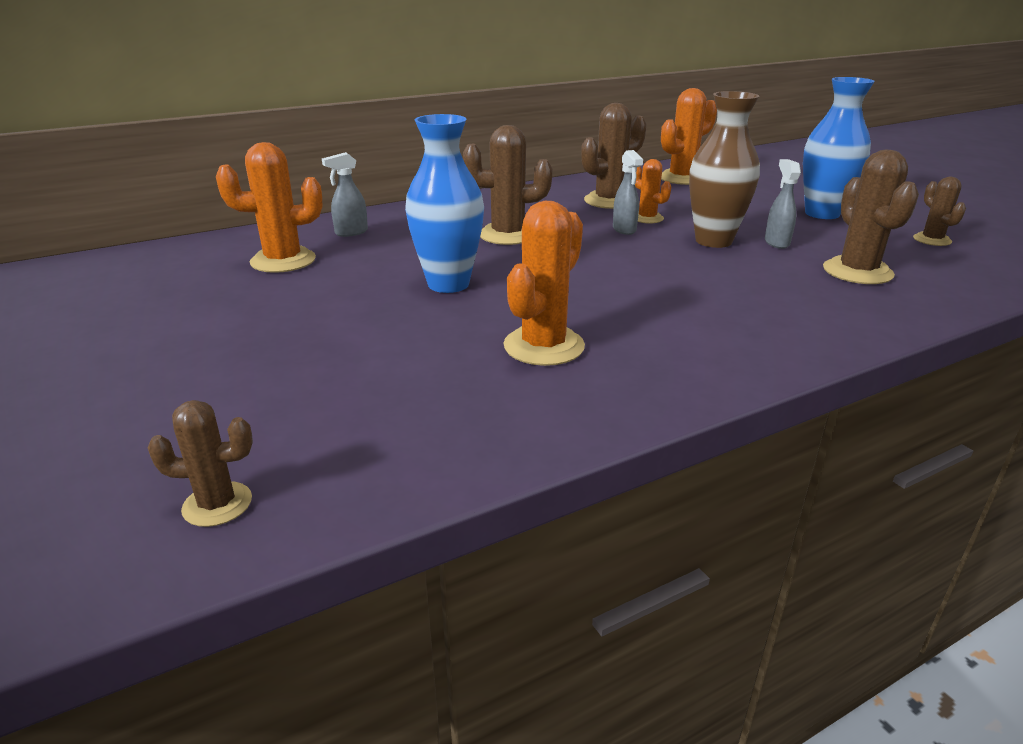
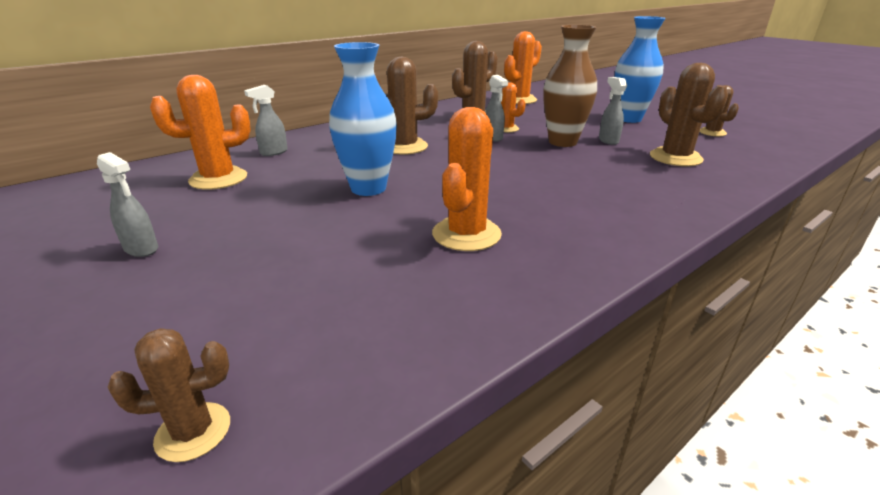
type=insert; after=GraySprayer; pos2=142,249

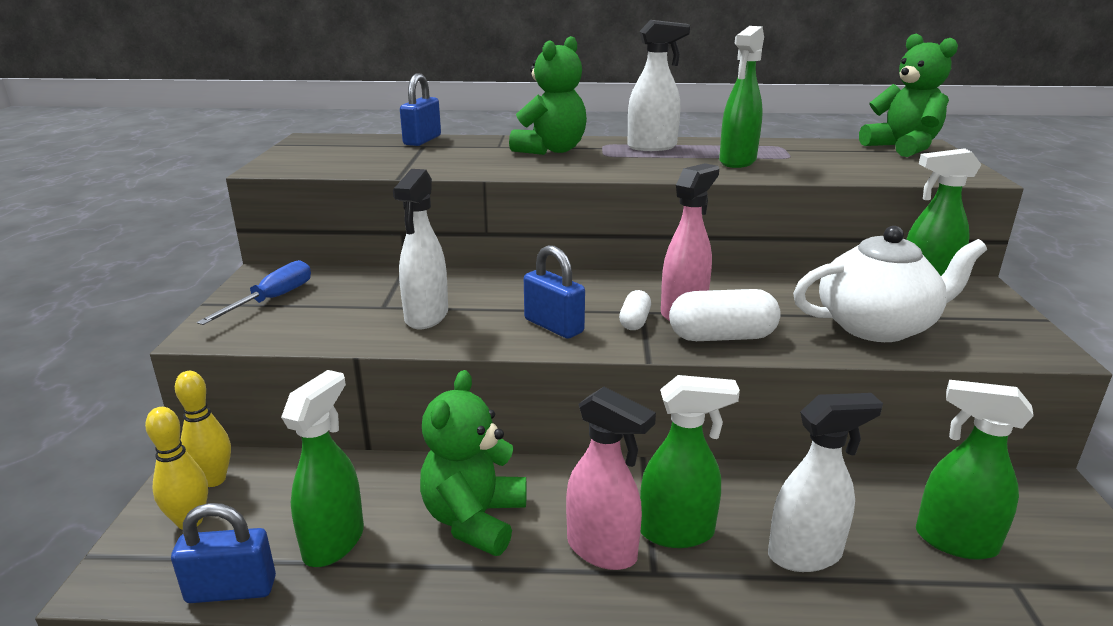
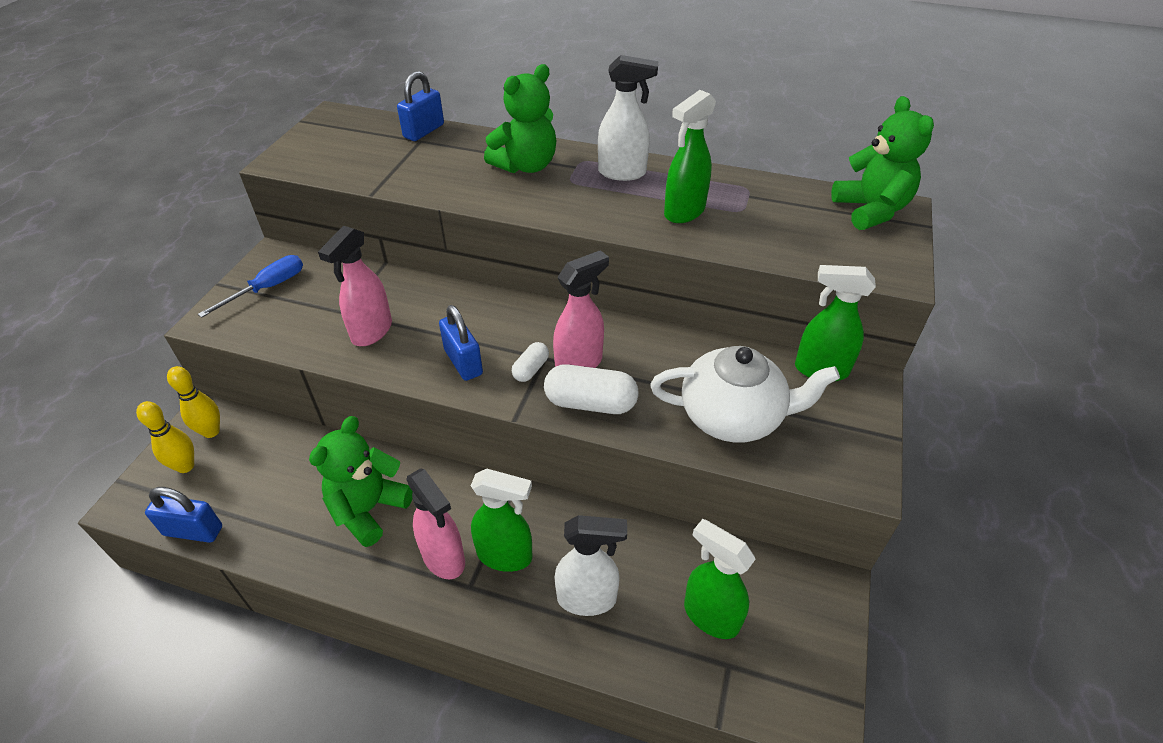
type=delete; before=GreenSprayer; pos1=334,542
type=recolor; before=PureWhiteSprayer; after=RosySprayer; pos1=426,317; pos2=371,332

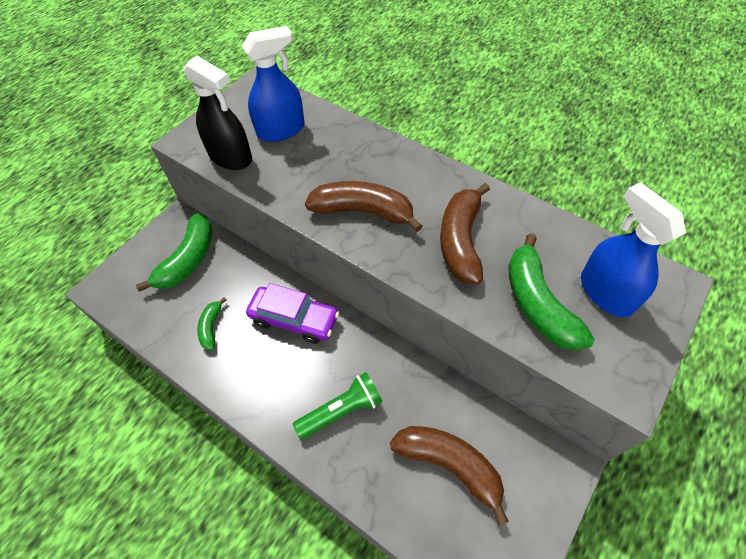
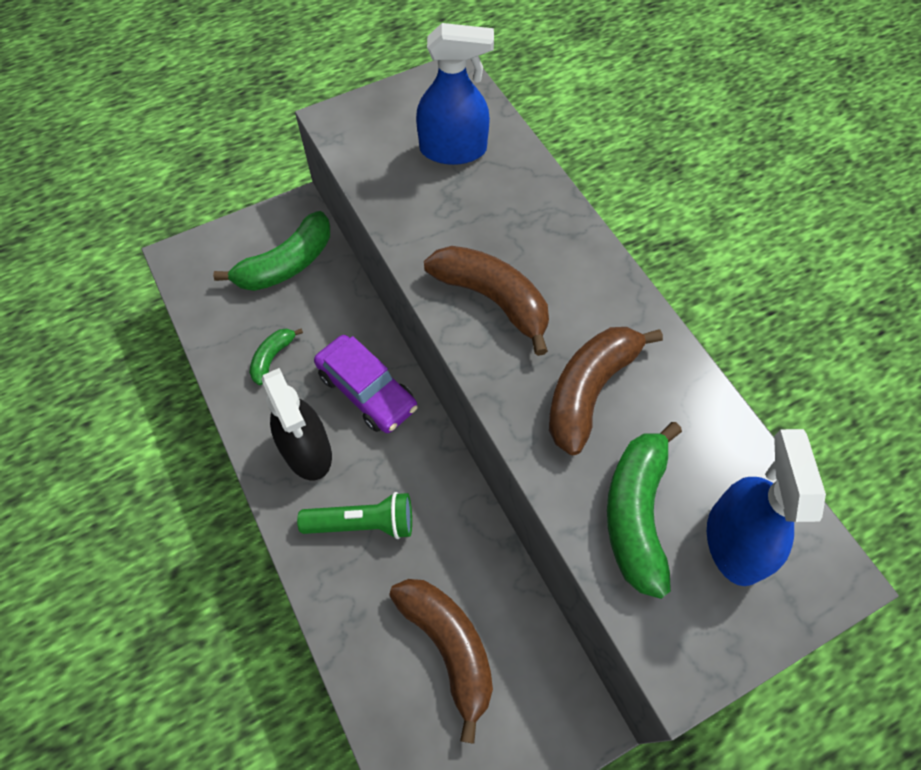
type=move; before=BlackSprayer; pos1=230,157; pos2=307,451

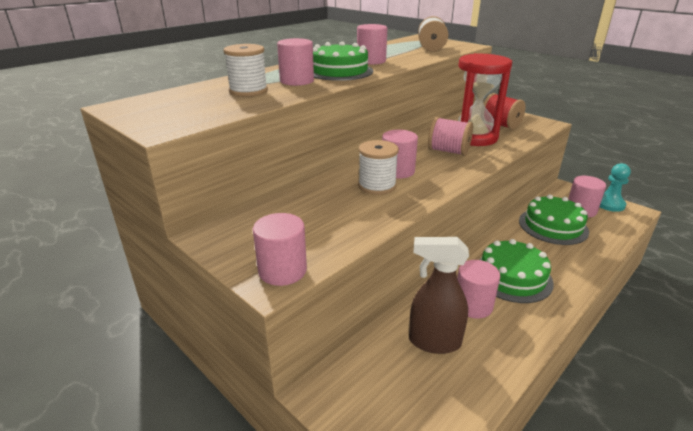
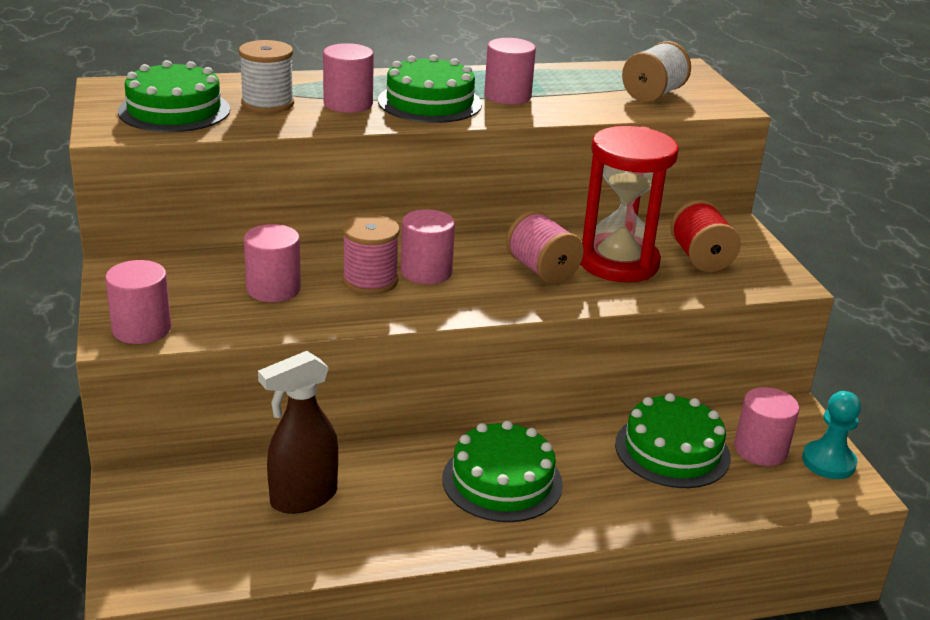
type=recolor; before=PureWhiteSpool; after=RosySpool; pos1=377,186; pos2=370,281
type=rotate; before=DarkBrownSprayer; pos1=434,342; pos2=303,498; turn=-75
type=move; before=RosyCylinder; pos1=473,305; pos2=273,289
type=insert; after=GreenLayerCake; pos2=174,110

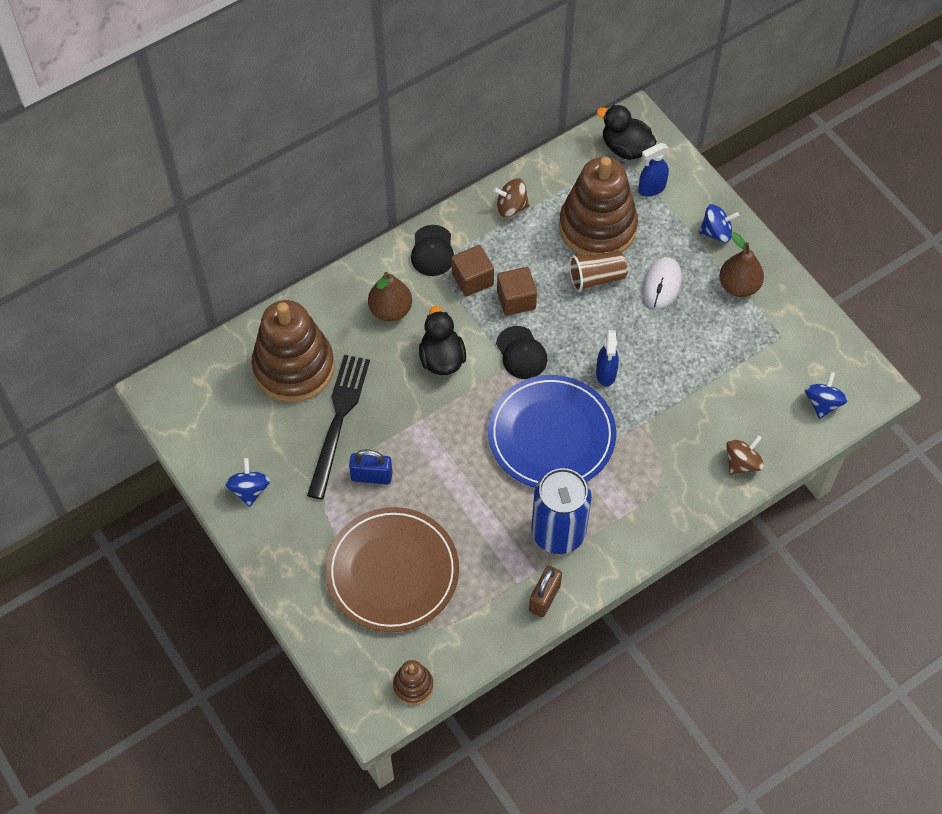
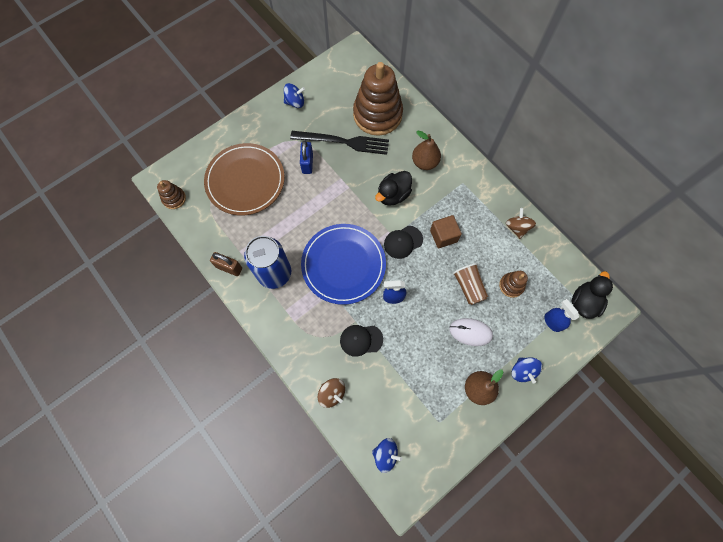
type=move; before=BlackCap; pos1=432,251; pos2=361,340
type=rotate; before=BlackDuck; pos1=442,358; pos2=393,195; turn=150
type=delete; before=DarkBrownCube; pos1=472,279
type=resize; before=DarkBrownStackingRings; pos1=597,227; pos2=511,285; scale=0.45

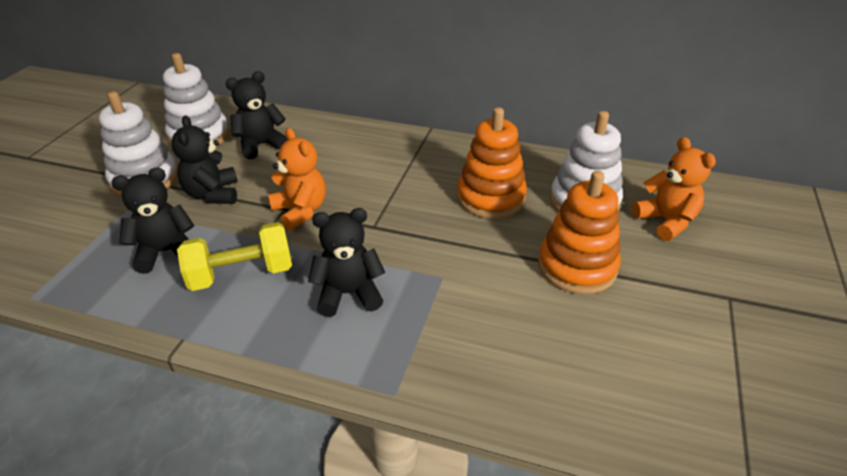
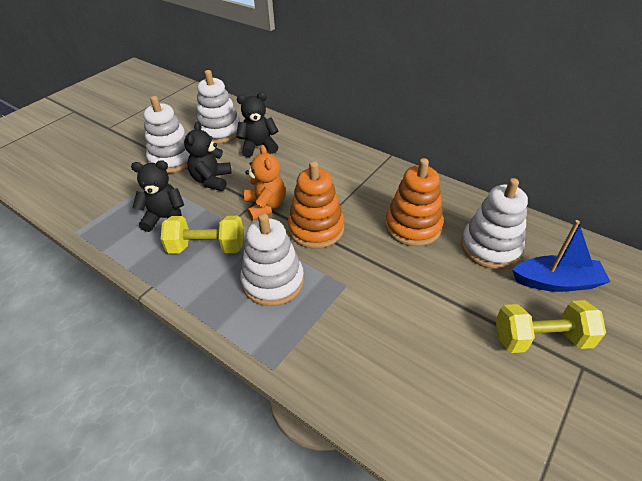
type=replace; before=BlackTeddy; after=PureWhiteStackingRings; pos1=349,294; pos2=273,281
type=move; before=BrightOrangeStackingRings; pos1=577,266; pos2=316,228
type=replace; before=BrightOrangeTeddy; after=CobaltSailboat; pos1=666,221; pos2=556,282
type=insert; after=BrightYellowFreeWeight; pos2=541,339

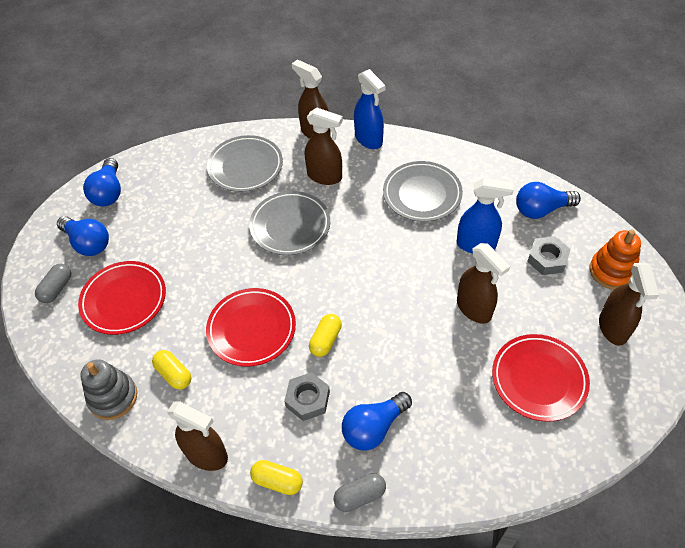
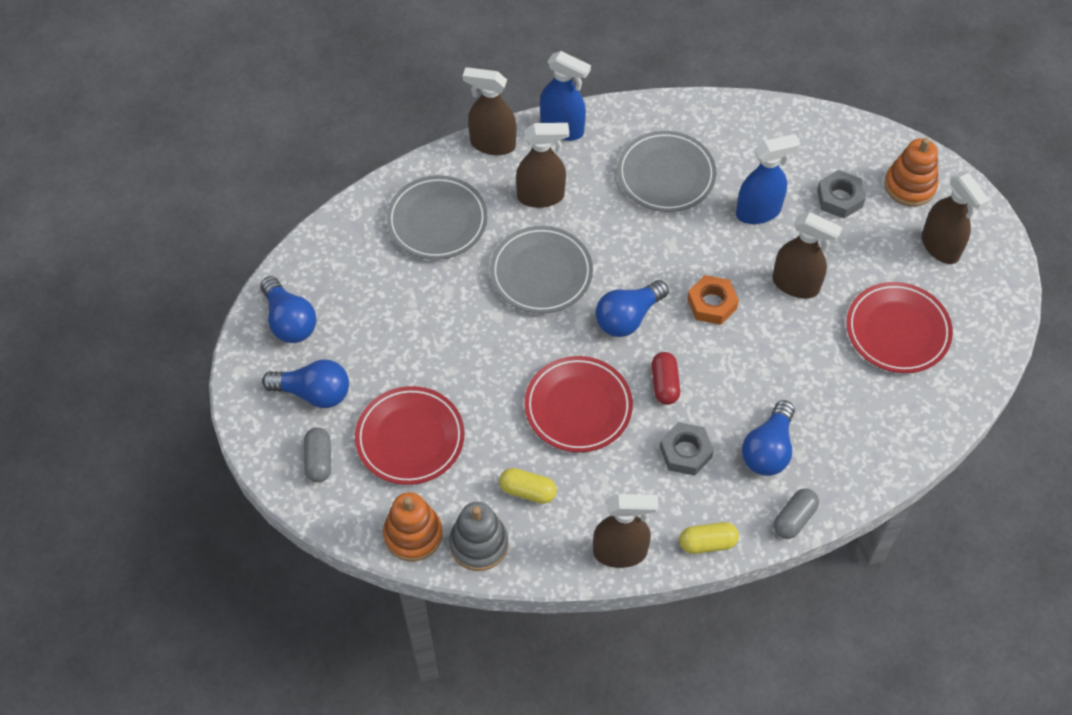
type=recolor; before=BrightYellowPill; after=ScarletPill; pos1=326,340; pos2=665,384
type=move; before=CobaltLightbulb; pos1=541,210; pos2=628,317
type=insert; after=BrightOrangeStackingRings; pos2=413,534
type=insert; after=BrightOrangeNut; pos2=712,304

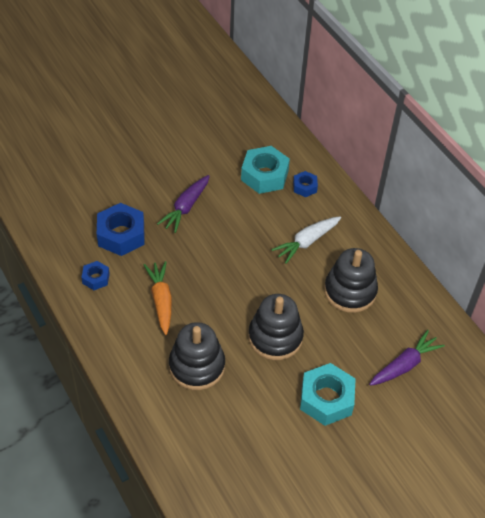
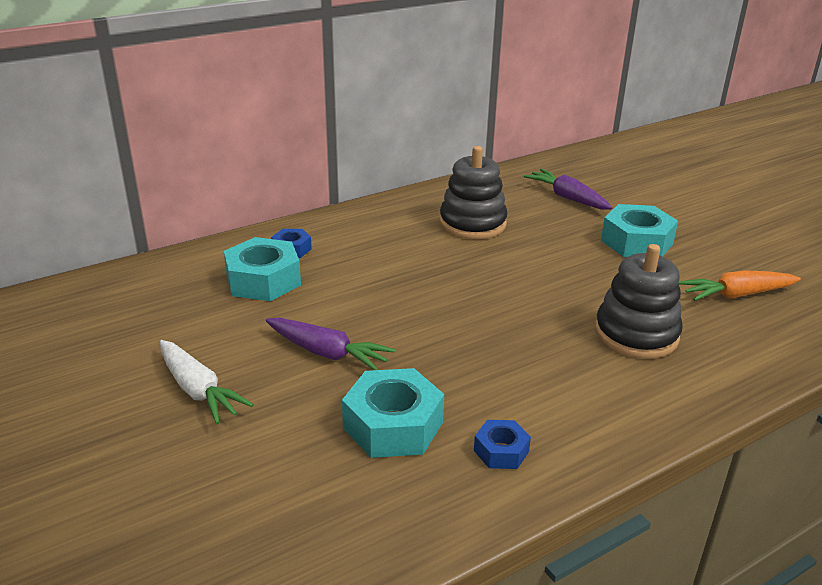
type=recolor; before=CobaltNut; after=TealNut; pos1=121,235; pos2=393,425
type=move; before=BrightOrangeCarrot; pos1=161,300; pos2=736,295
type=delete; before=BlackStackingRings; pos1=275,337
type=move; before=PureWhiteCarrot; pos1=307,242; pos2=198,390

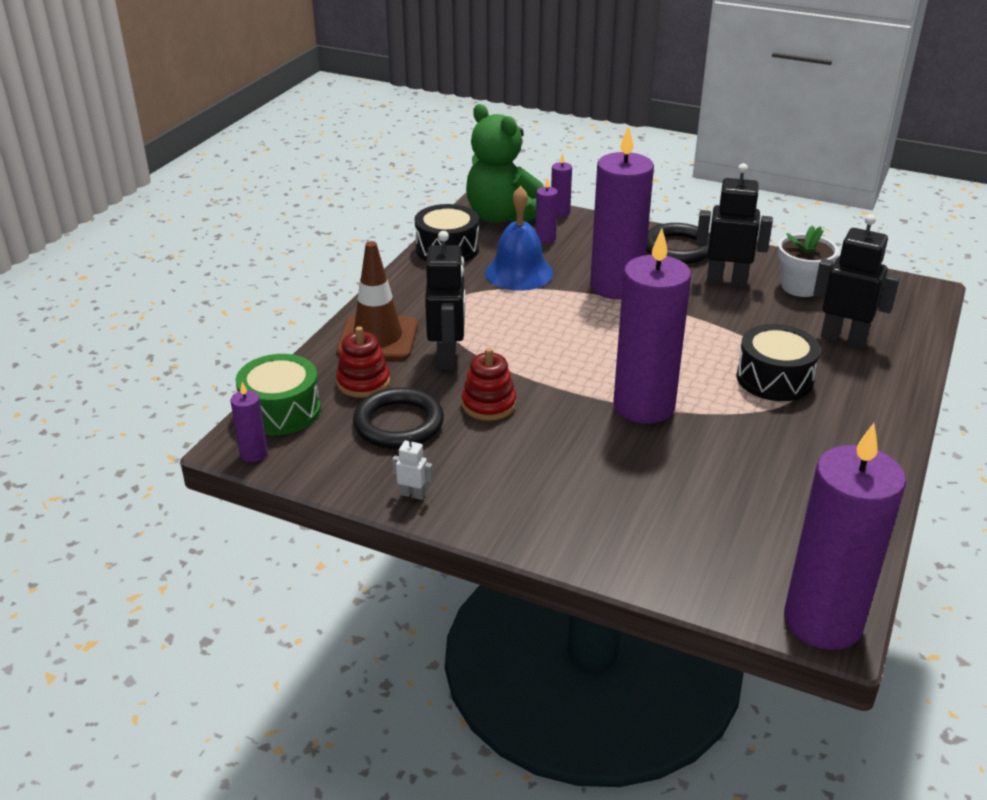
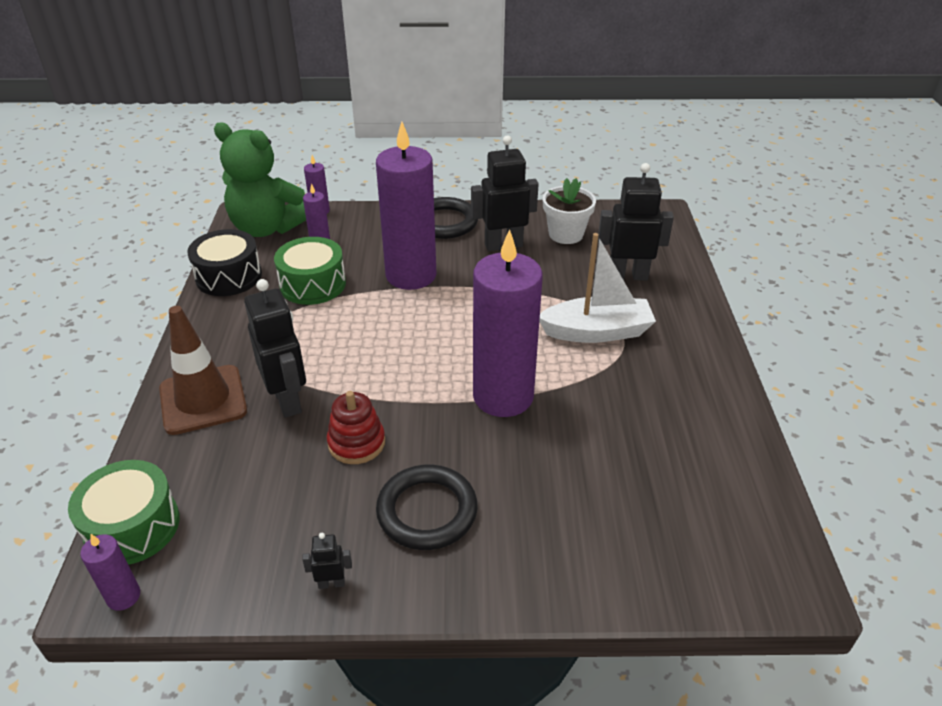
type=delete; before=ScarletStackingRings; pos1=363,382
type=move; before=BlackRing; pos1=398,424; pos2=427,511
type=recolor; before=PureWhiteRobotFigure; after=BlackRobotFigure; pos1=413,494; pos2=331,583
type=replace; before=CobaltHandBell; after=GreenDrum; pos1=519,273; pos2=313,284
type=replace; before=BlackDrum; after=PureWhiteSailboat; pos1=774,378; pos2=596,332
type=delete; before=PurpleCandle; pos1=823,621

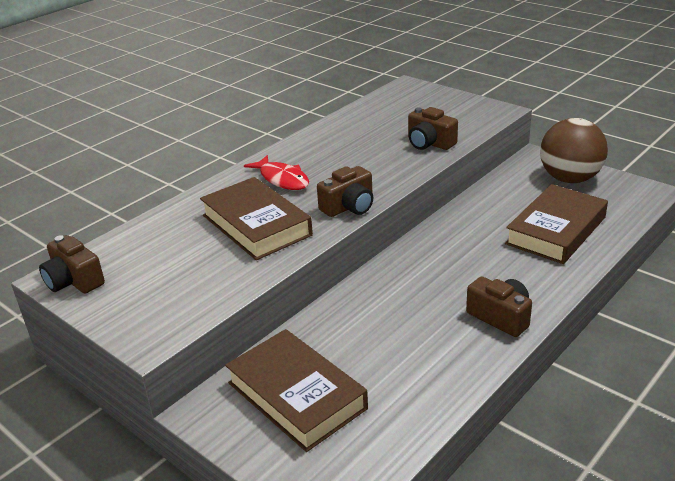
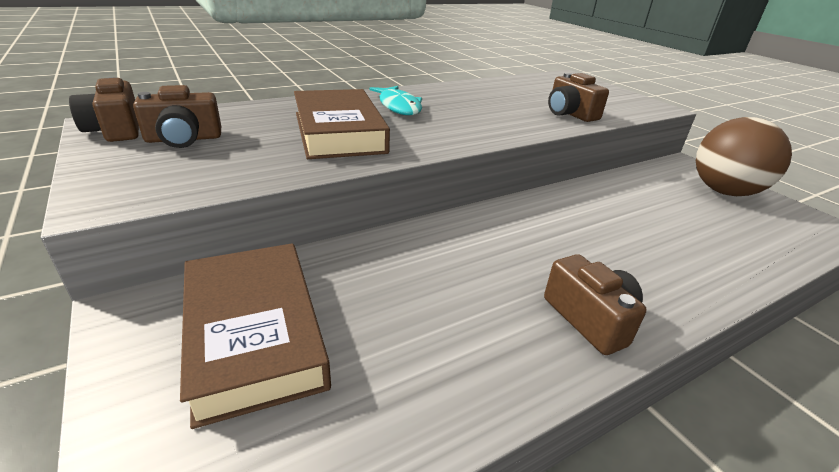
type=recolor; before=ScarletFishFigure; after=TealFishFigure; pos1=282,179; pos2=398,107
type=move; before=DarkBrownCompactCamera; pos1=349,207; pos2=184,139
type=delete; before=DarkBrownHardback; pos1=556,230

